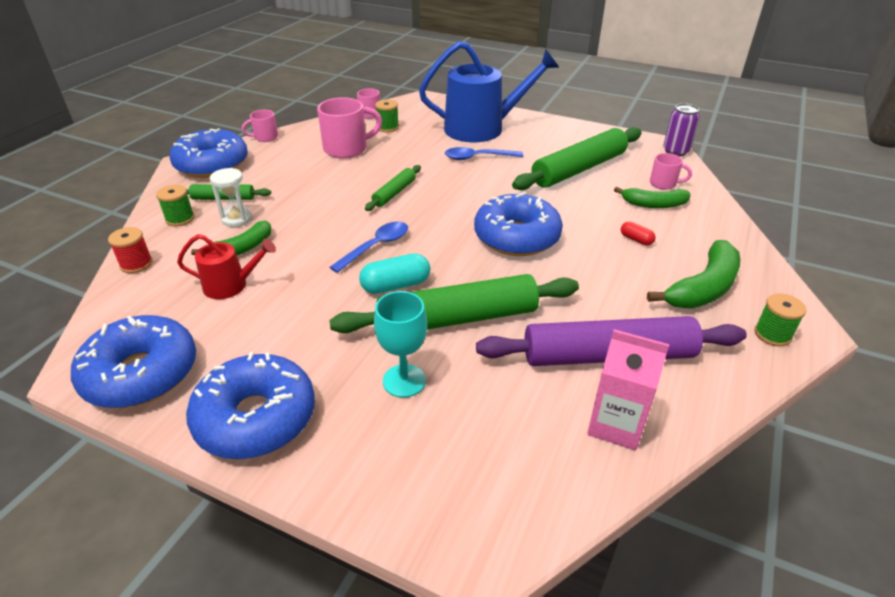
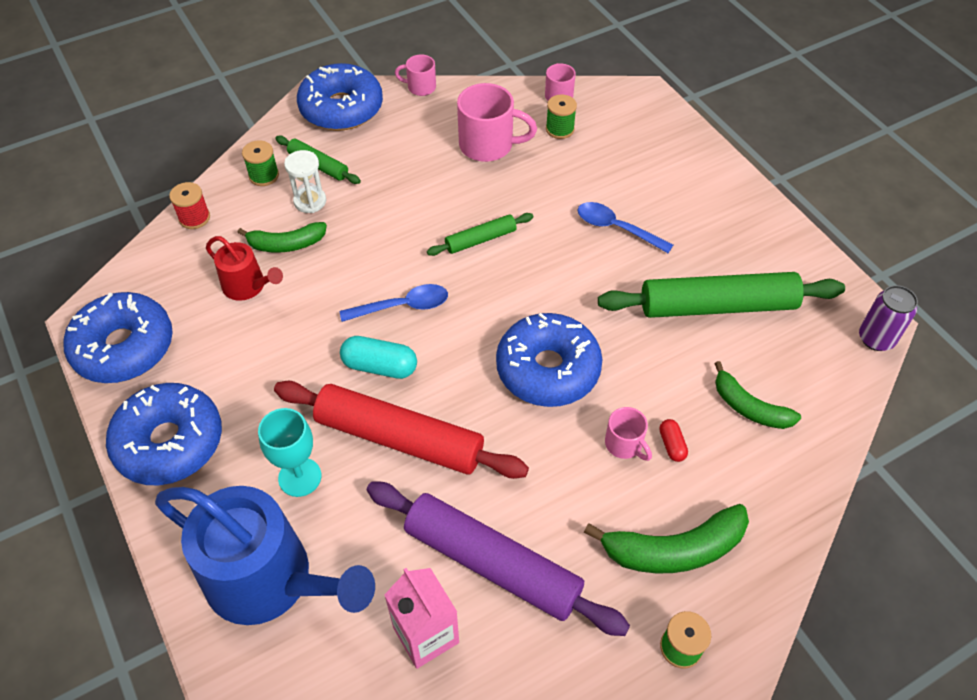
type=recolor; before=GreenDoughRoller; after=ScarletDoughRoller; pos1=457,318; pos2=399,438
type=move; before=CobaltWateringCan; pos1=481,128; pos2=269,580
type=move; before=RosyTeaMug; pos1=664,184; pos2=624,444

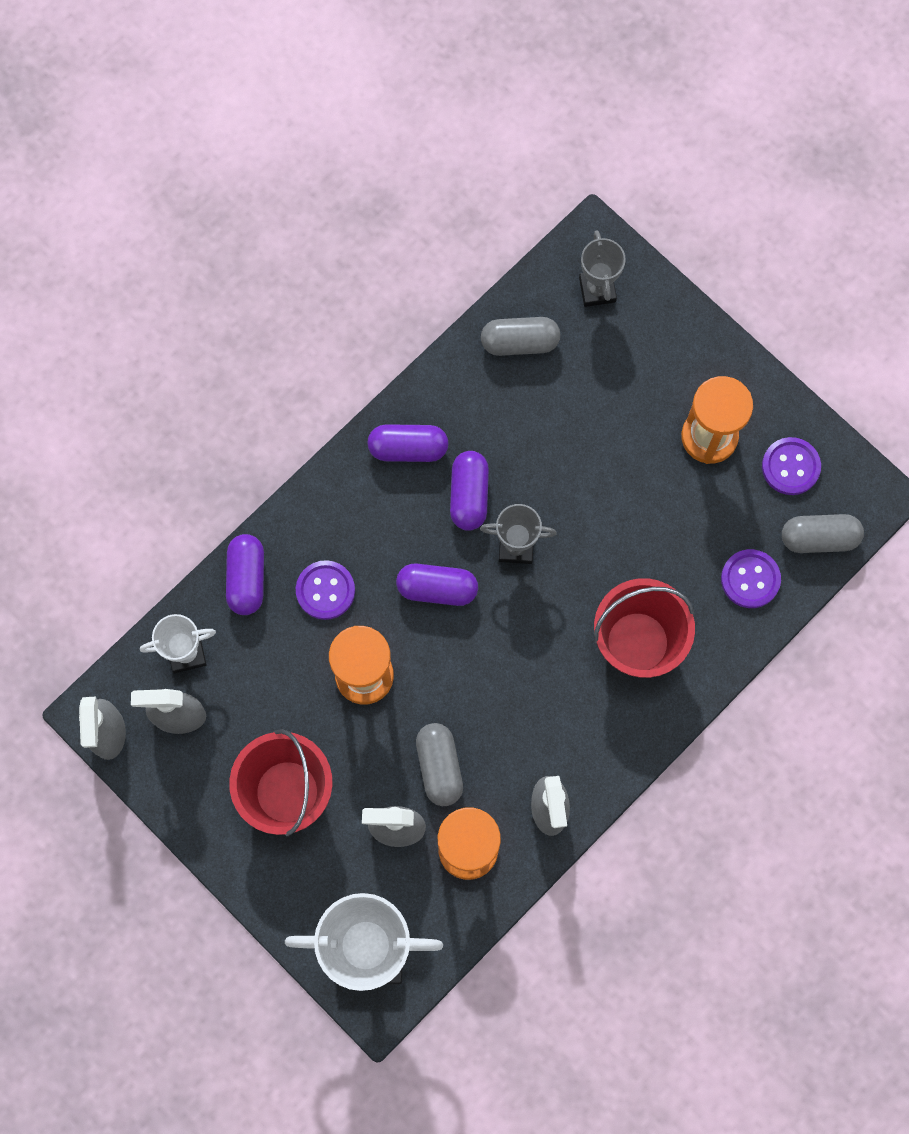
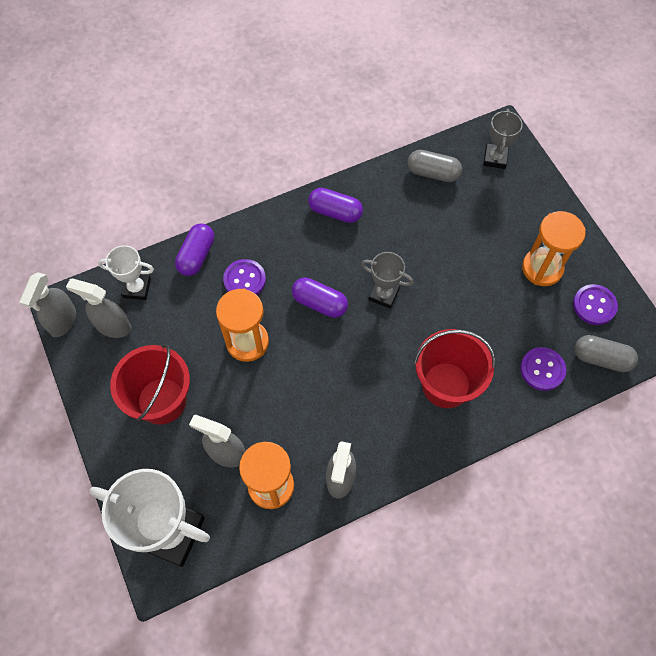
type=delete; before=GrayPill; pos1=439,767
type=delete; before=PurplePill; pos1=469,495

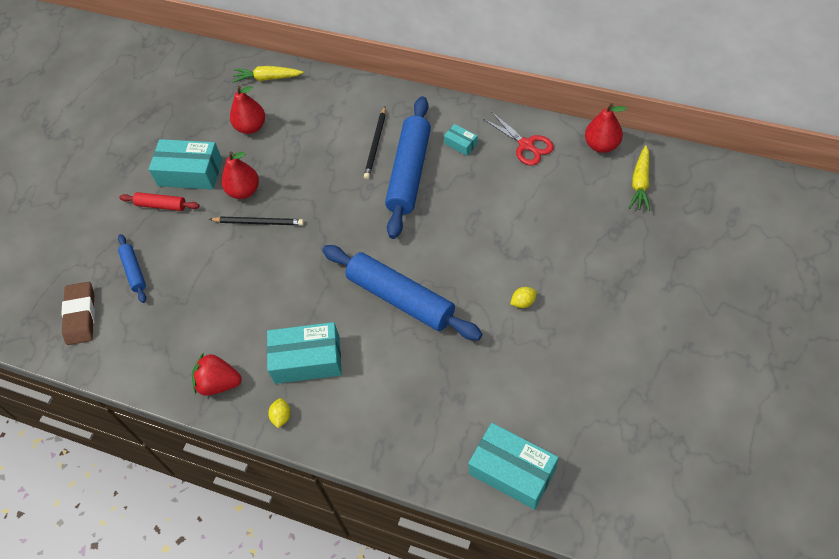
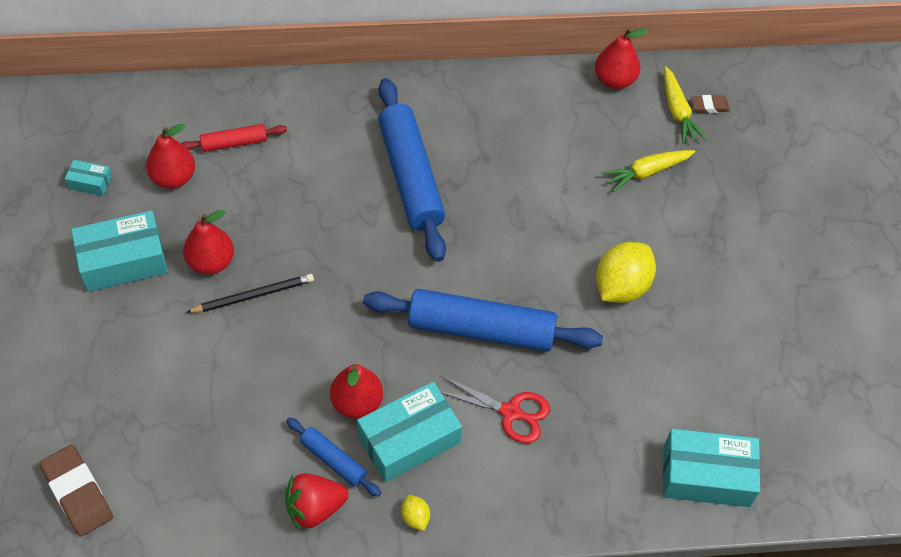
type=move; before=CobaltDoughRoller; pos1=134,271; pos2=333,460
type=move; before=ScarletDoughRoller; pos1=161,205; pos2=234,143
type=move; before=BrightYellowCarrot; pos1=267,78; pos2=646,172
type=delete; before=BlackLeadPencil; pos1=376,144
type=move; before=TealParcel; pos1=461,144; pos2=90,182
type=move; before=ScarletShears; pos1=526,145; pos2=510,412
type=resize; before=BrightYellowCitrusFruit; pos1=523,302; pos2=621,286; scale=2.2
type=insert; after=ScarletToyPear; pos2=357,403
type=insert; after=DarkBrownGumEraser; pos2=709,106

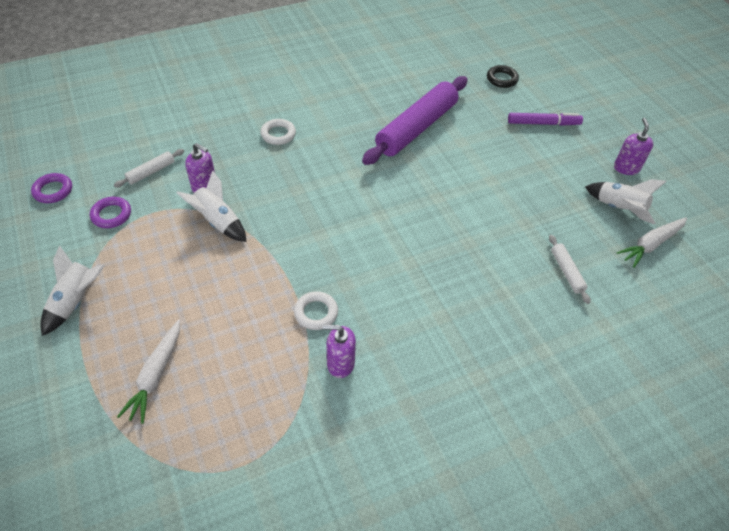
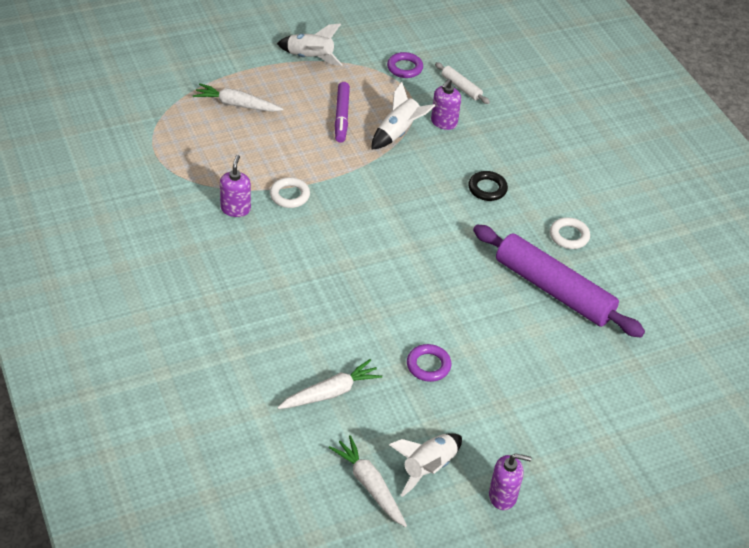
type=move; before=PurpleRing; pos1=53,191; pos2=428,365
type=move; before=PureWhiteRing; pos1=278,134; pos2=569,236
type=move; before=BlackRing; pos1=502,79; pos2=487,188
type=move; before=PurpleMarkerPen; pos1=543,123; pos2=342,116
type=replace; before=PureWhiteDoughRoller; after=PureWhiteCarrot; pos1=567,272; pos2=330,392

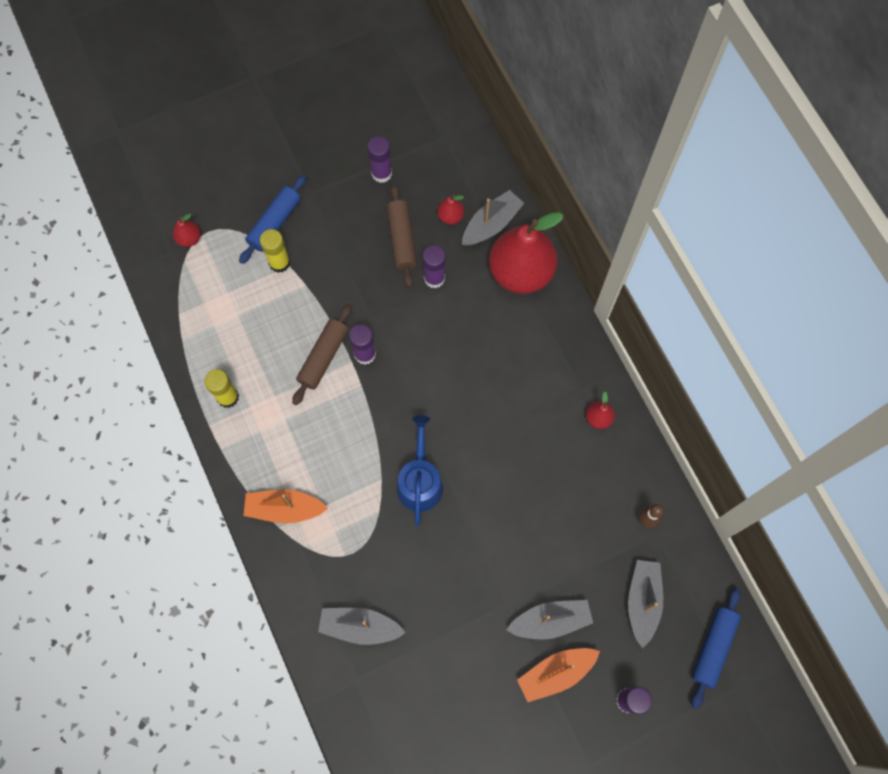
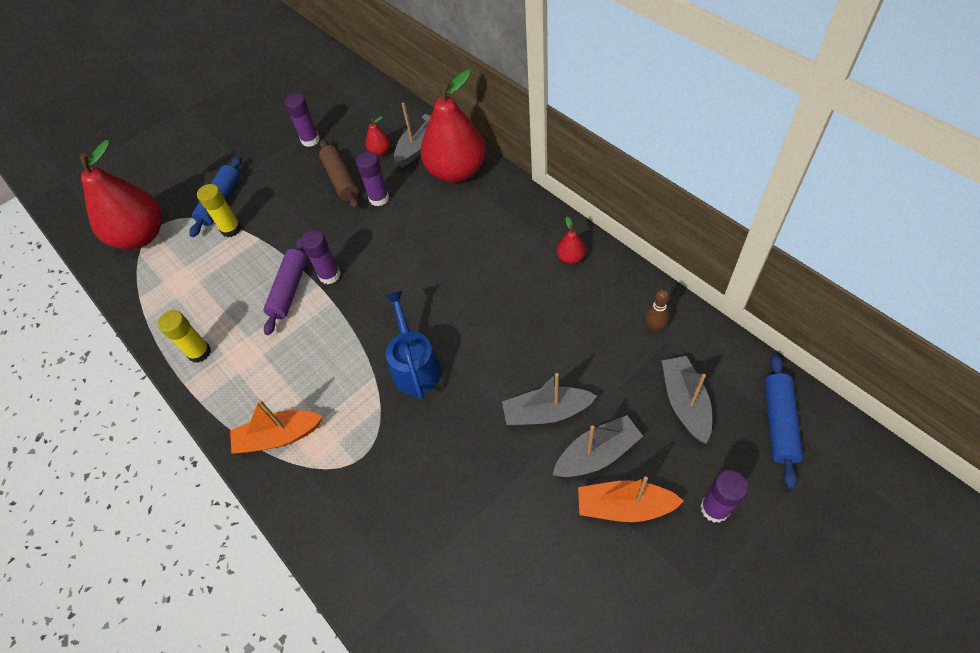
type=resize; before=ScarletToyPear; pos1=189,238; pos2=141,236; scale=2.44
type=recolor; before=DarkBrownDoughRoller; after=PurpleDoughRoller; pos1=323,357; pos2=289,290
type=move; before=GraySailboat; pos1=360,627; pos2=546,412
type=rotate; before=BrightOrangeSailboat; pos1=556,673; pos2=624,506; turn=45

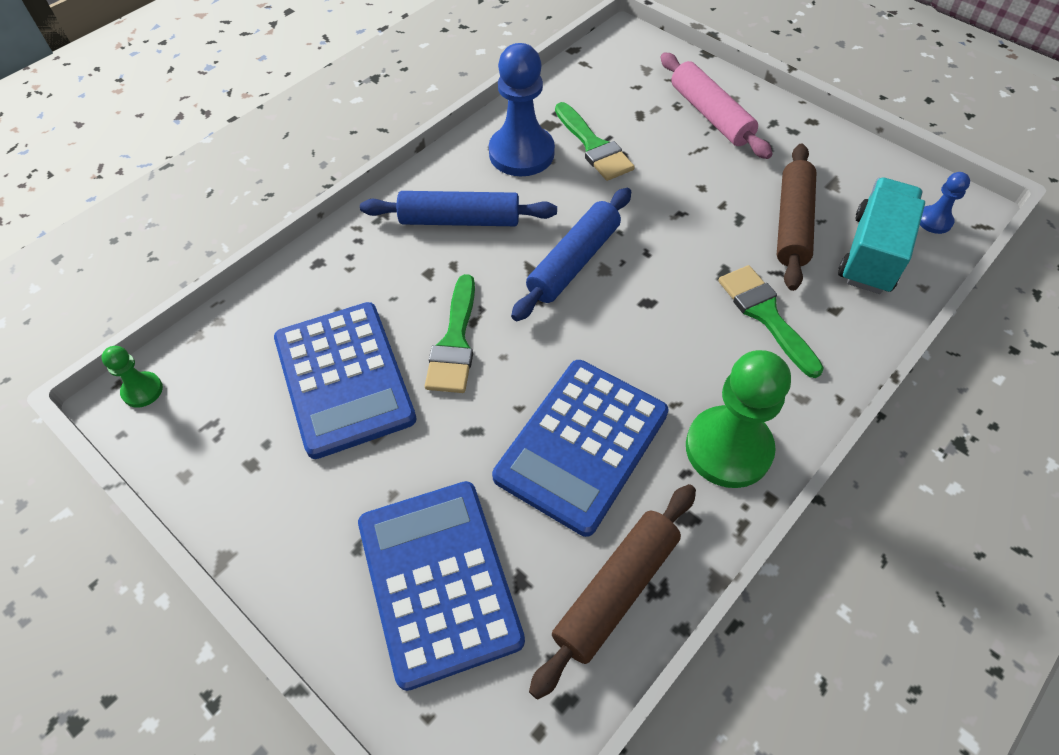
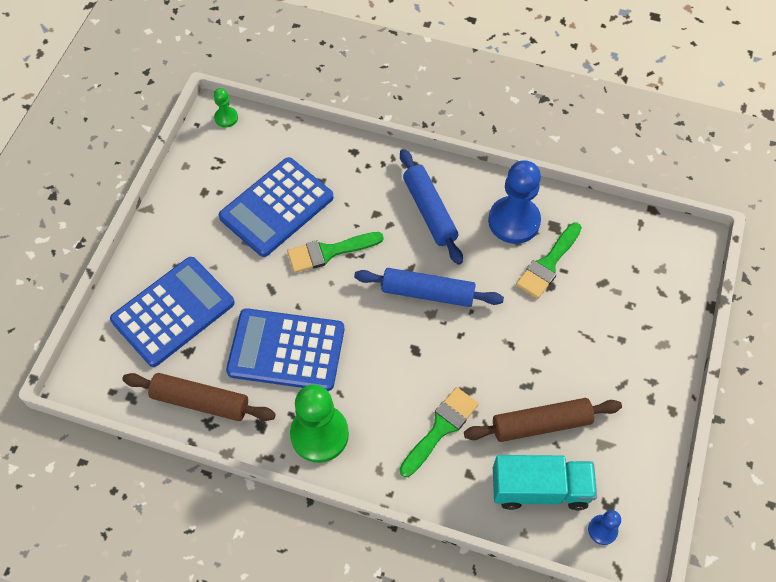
type=delete; before=RosyDoughRoller; pos1=710,115

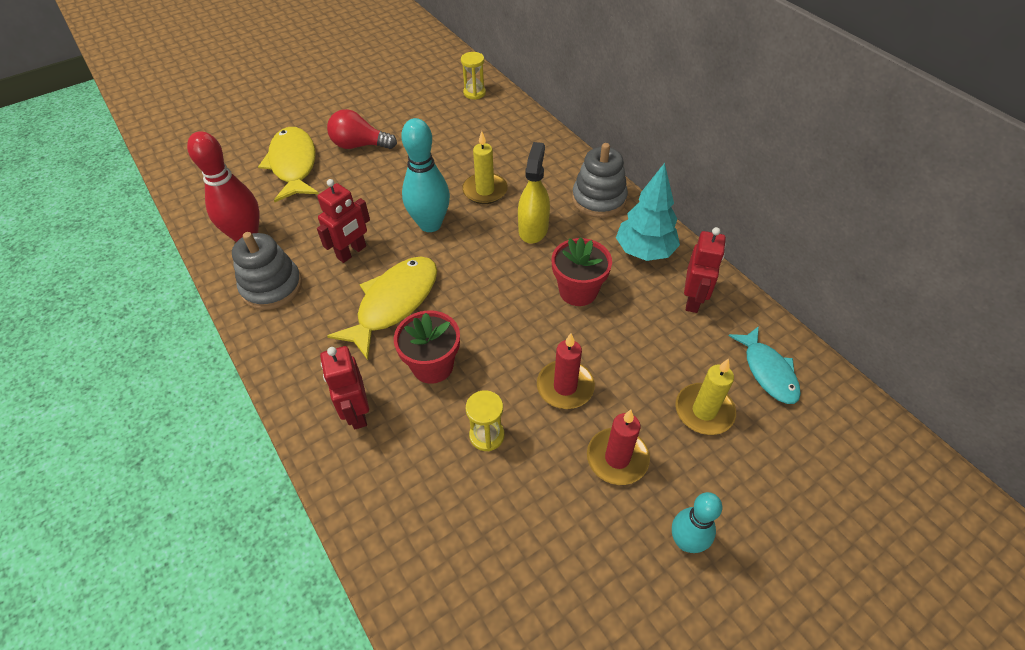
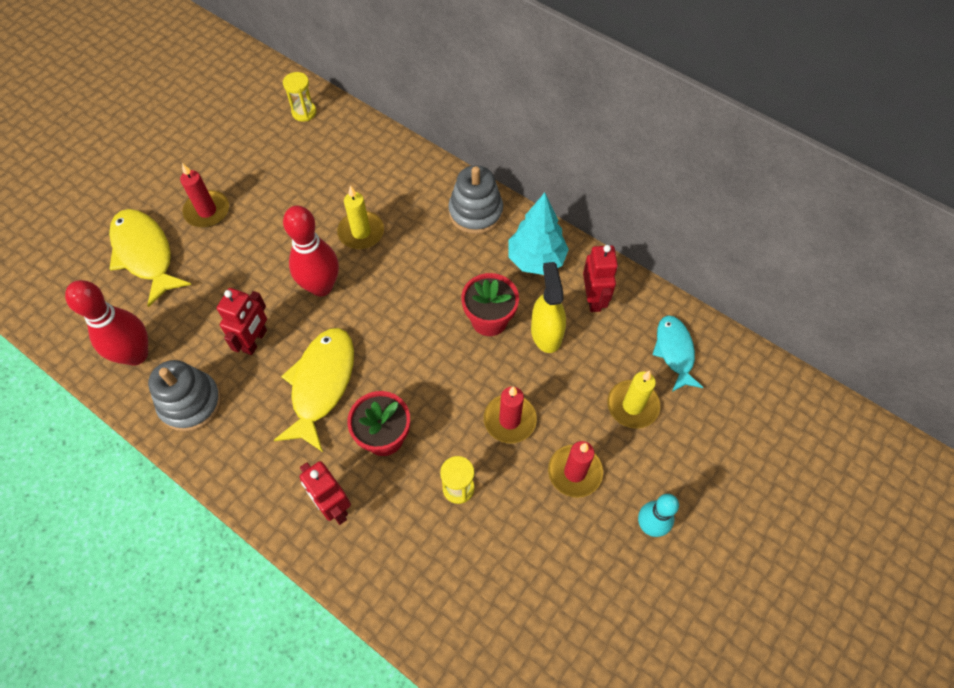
type=replace; before=ScarletLightbulb; after=ScarletCandle; pos1=359,145; pos2=207,211
type=recolor; before=TealTenpin; after=ScarletTenpin; pos1=430,224; pos2=321,286
type=move; before=BrightYellowSprayer; pos1=533,229; pos2=546,333
type=rotate; before=TealFishFigure; pos1=768,371; pos2=674,351; turn=-150

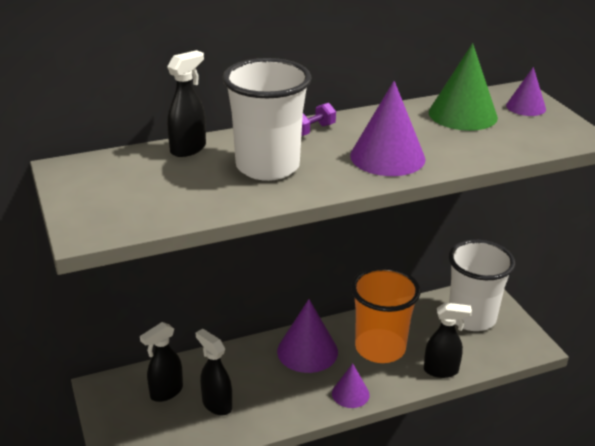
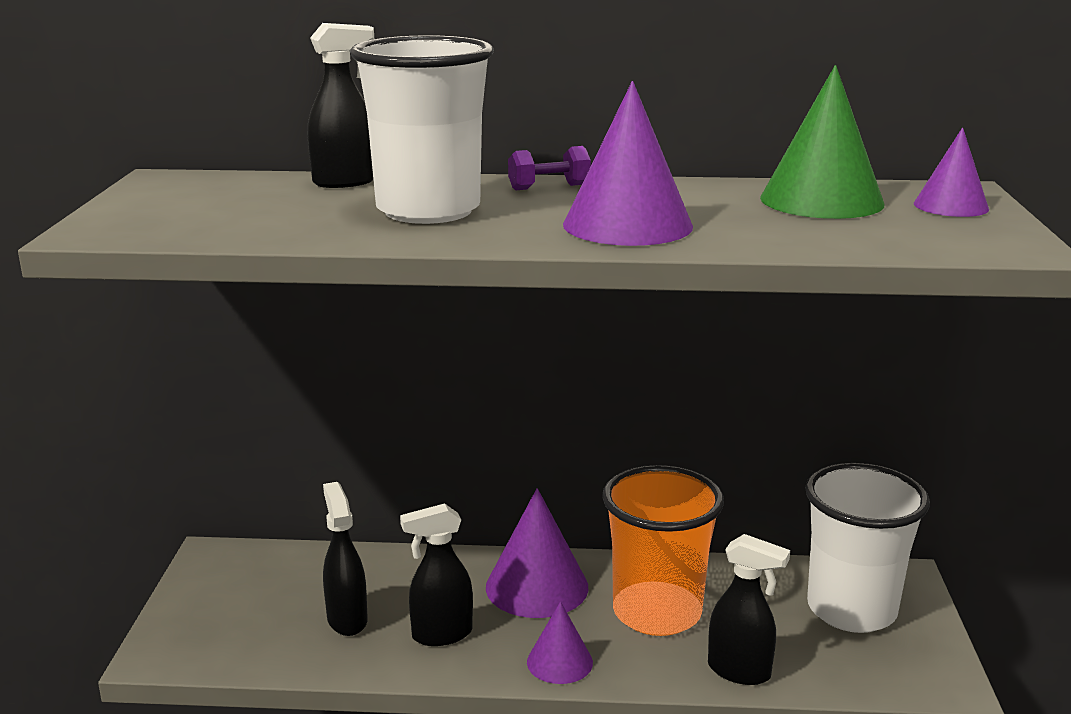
type=move; before=BlackSprayer; pos1=166,392; pos2=441,634

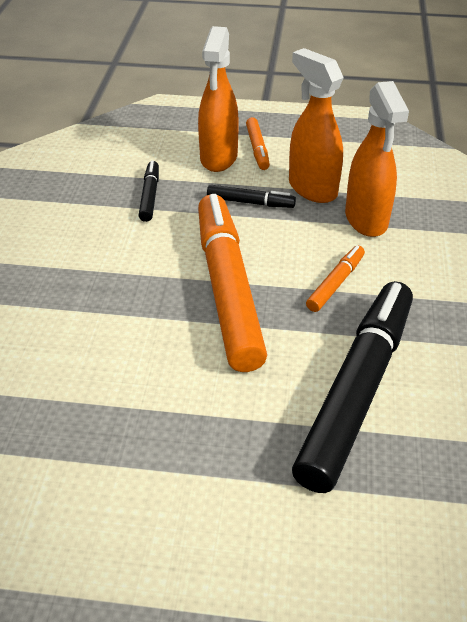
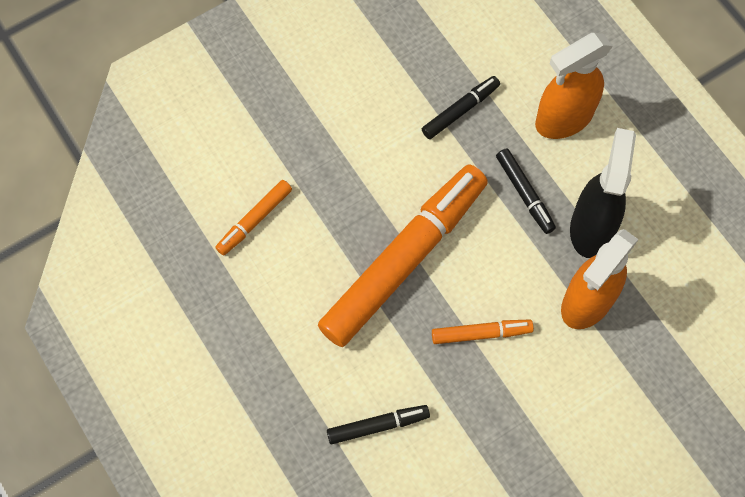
type=move; before=BrightOrangeMarkerPen; pos1=257,149; pos2=255,220
type=recolor; before=BrightOrangeSprayer; after=BlackSprayer; pos1=312,188; pos2=591,227
type=resize; before=BlackMarkerPen; pos1=356,391; pos2=377,425; scale=0.43

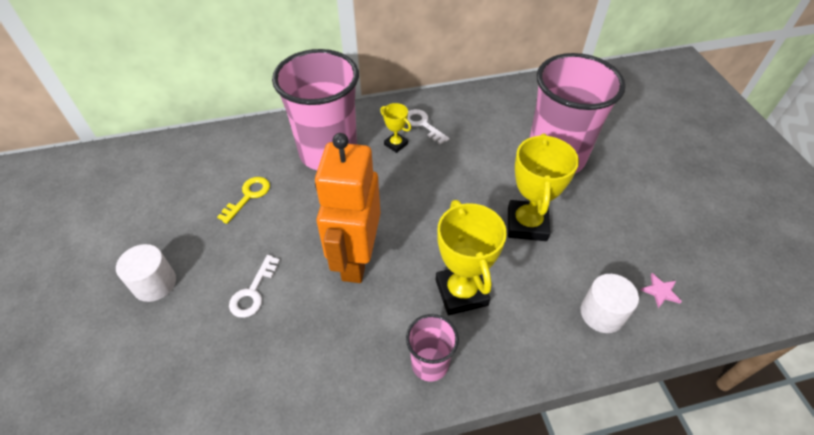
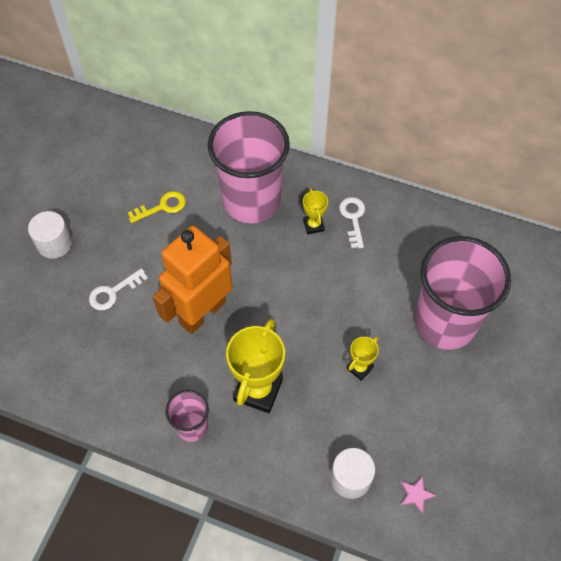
type=resize; before=BrightYellowAwardCup; pos1=527,224; pos2=359,368; scale=0.51

